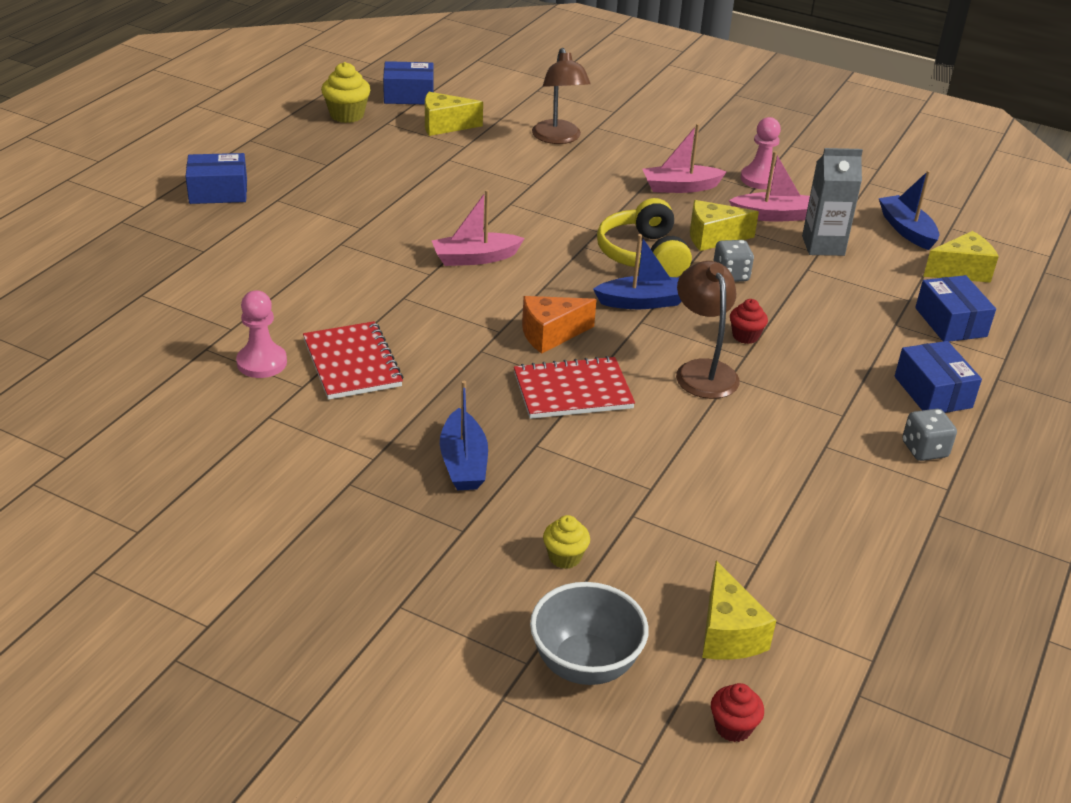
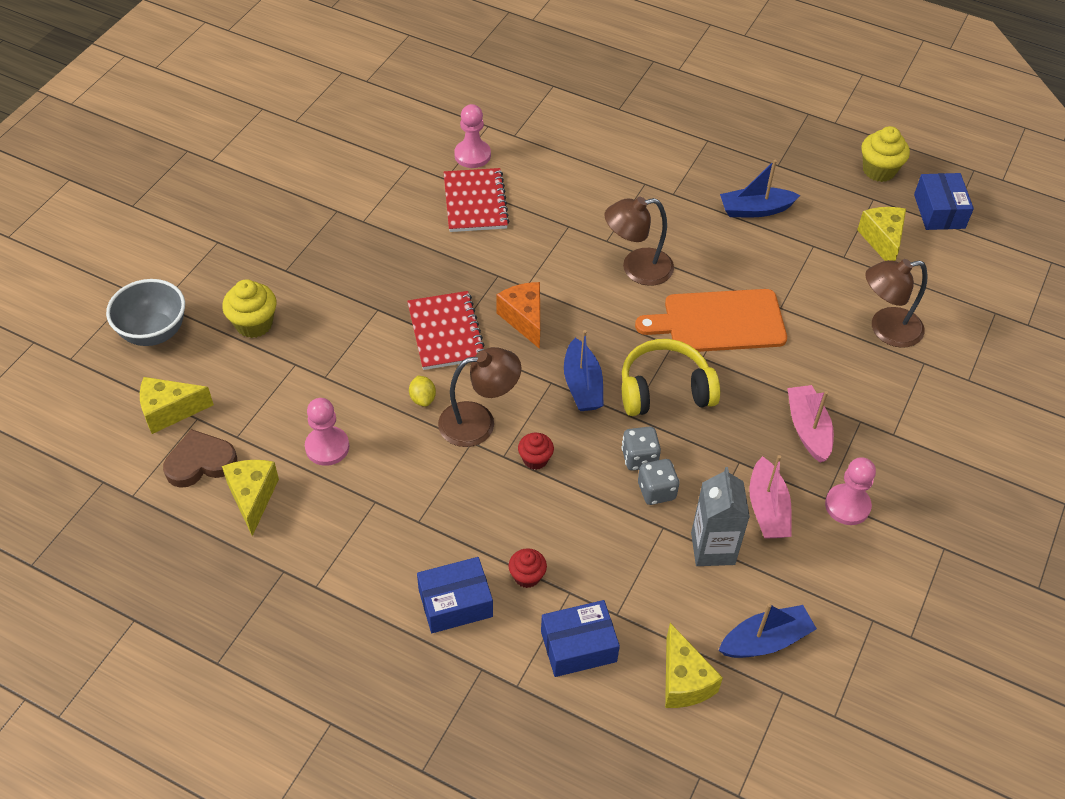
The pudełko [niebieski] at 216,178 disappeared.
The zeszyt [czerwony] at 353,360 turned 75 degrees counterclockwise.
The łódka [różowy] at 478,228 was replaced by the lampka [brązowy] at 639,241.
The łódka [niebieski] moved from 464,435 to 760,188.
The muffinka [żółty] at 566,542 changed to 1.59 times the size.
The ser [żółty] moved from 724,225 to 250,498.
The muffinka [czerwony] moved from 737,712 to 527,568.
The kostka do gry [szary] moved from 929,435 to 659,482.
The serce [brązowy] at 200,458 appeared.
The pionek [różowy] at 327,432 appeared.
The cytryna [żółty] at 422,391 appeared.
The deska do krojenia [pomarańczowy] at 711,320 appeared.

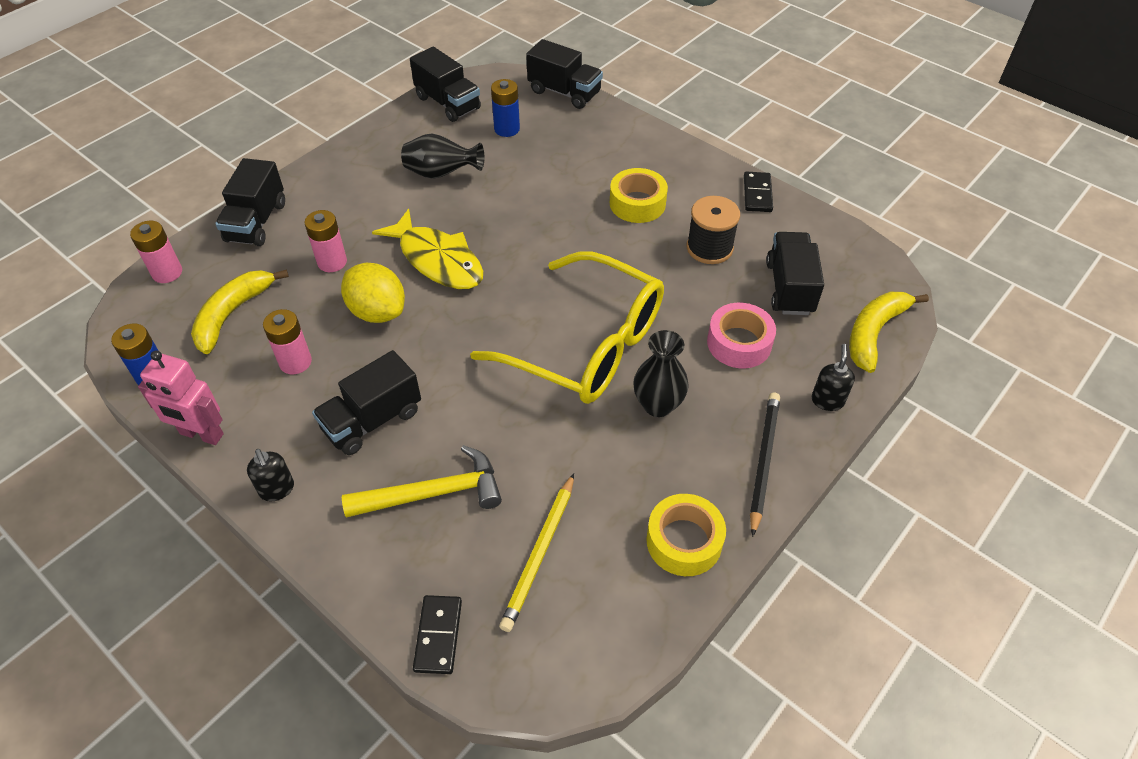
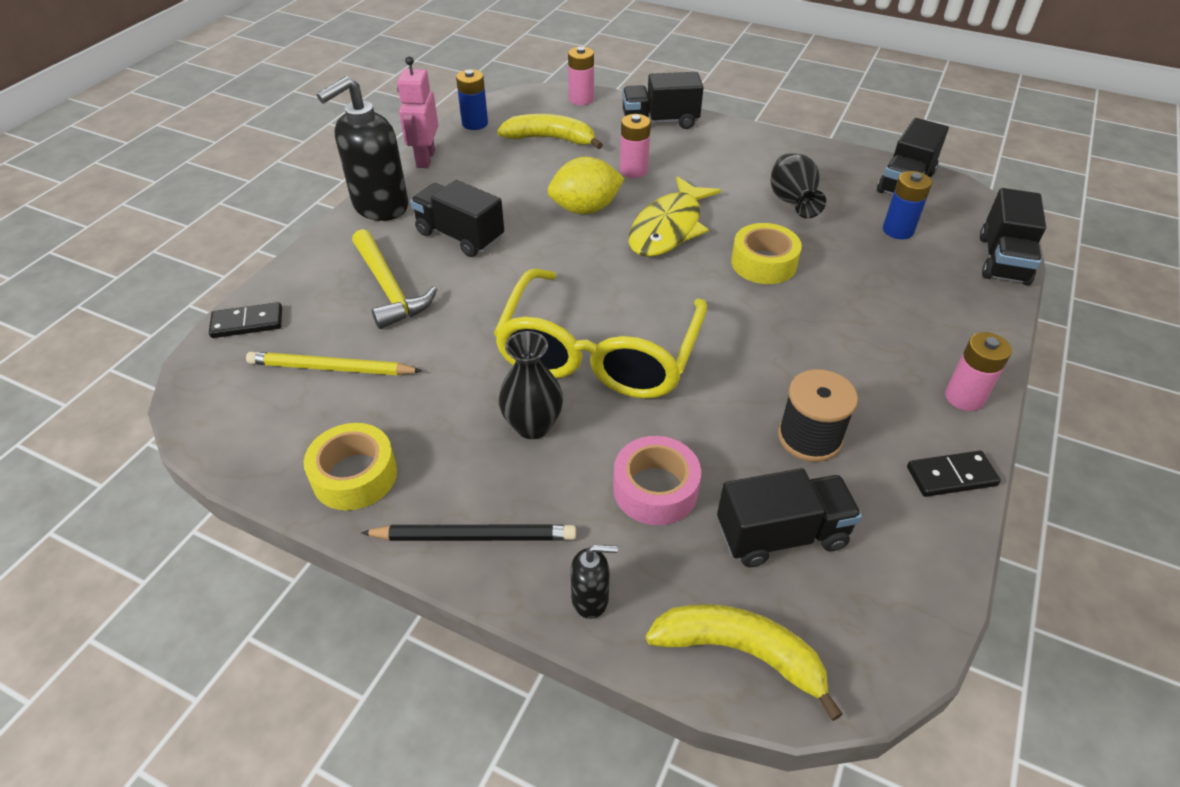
The dozownik mydła [czarny] at 270,475 changed to 2.17 times the size.
The bateria [różowy] moved from 287,341 to 978,371.
The cytryna [żółty] at 373,293 turned 45 degrees clockwise.
The taśma klejąca [żółty] moved from 639,195 to 766,253.

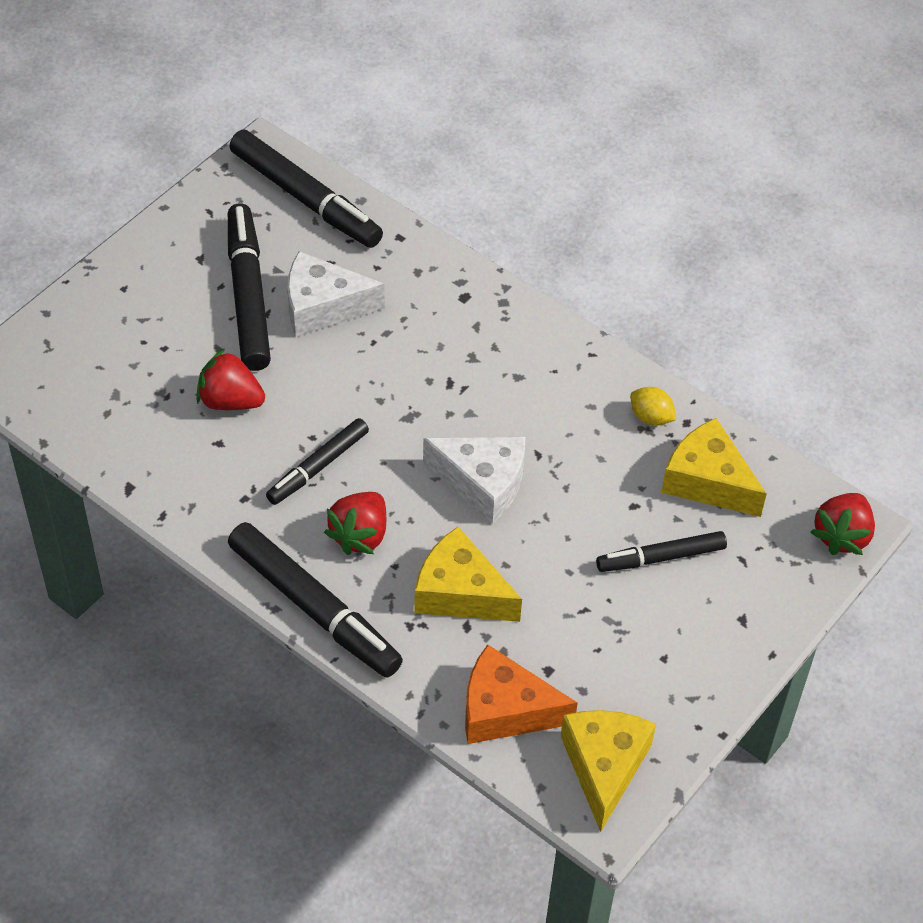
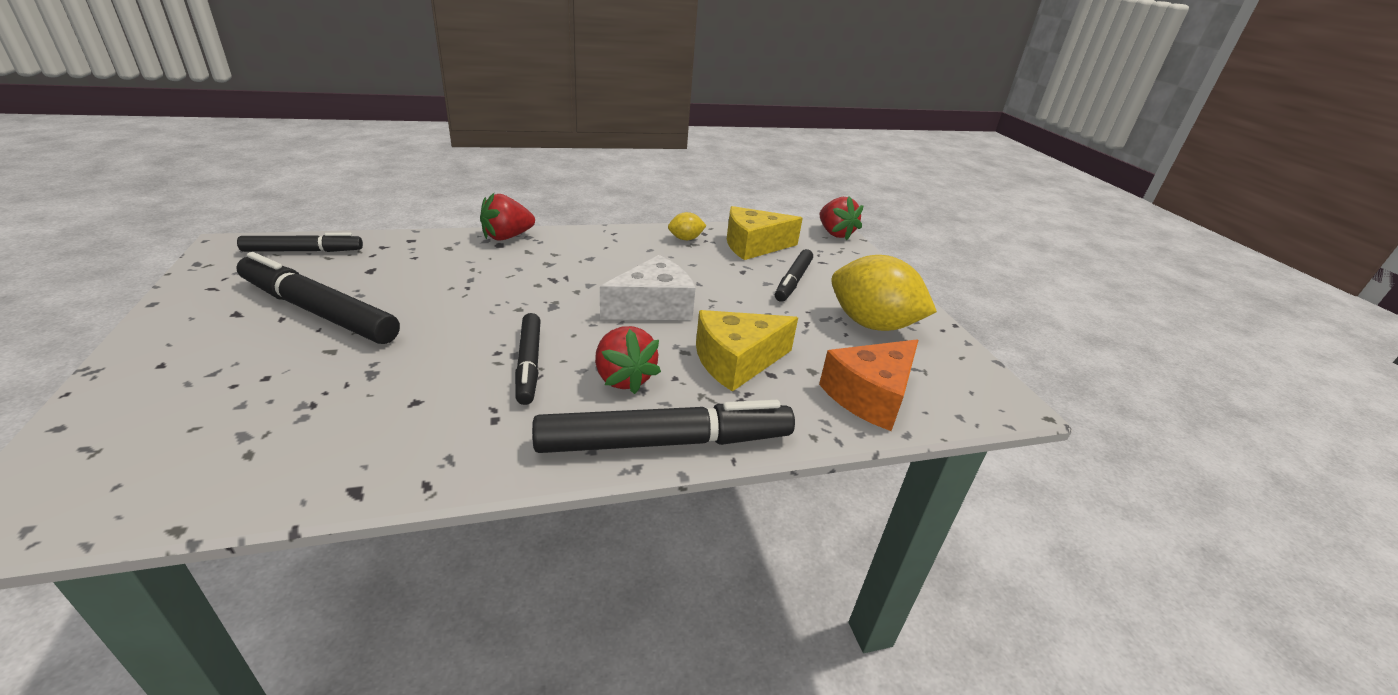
The truskawka [czerwony] moved from 230,379 to 507,217.
The flamaster [czarny] at 306,189 changed to 0.60 times the size.
The ser [biały] at 336,294 disappeared.
The ser [żółty] at 608,771 disappeared.
The cytryna [żółty] at 884,293 appeared.

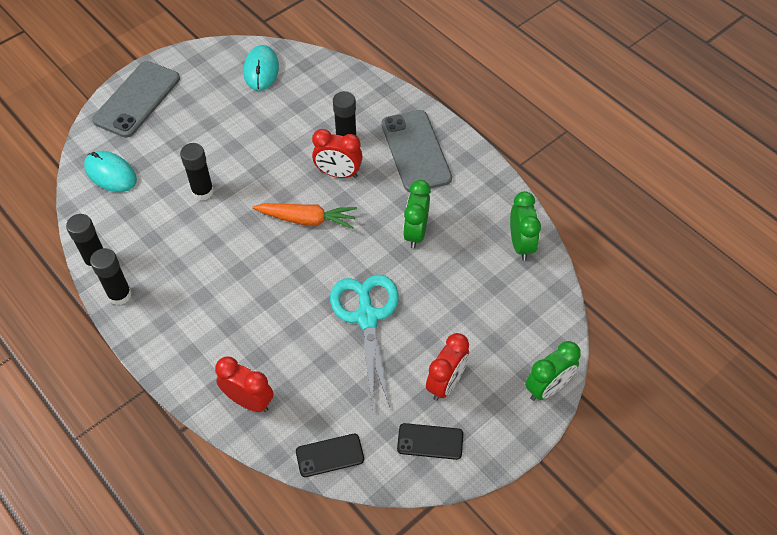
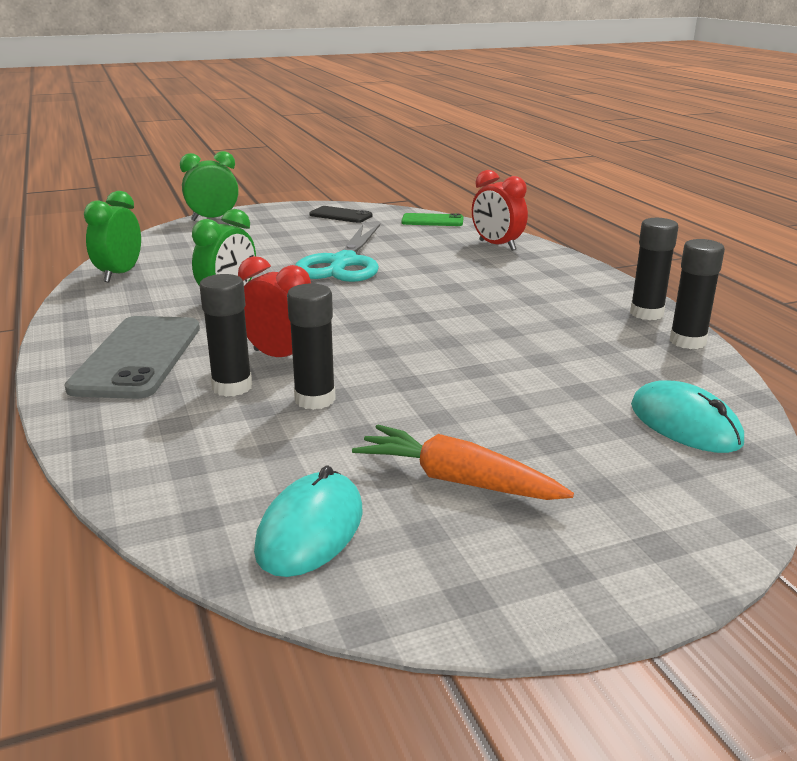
The telefon [szary] at 136,99 disappeared.
The klej w sztyfcie [czarny] moved from 197,172 to 311,347.
The marchewka [pomarańczowy] moved from 305,216 to 463,462.
The telefon [czarny] at 330,455 became the telefon [zielony] at 432,219.
The budzik [czerwony] at 447,367 disappeared.

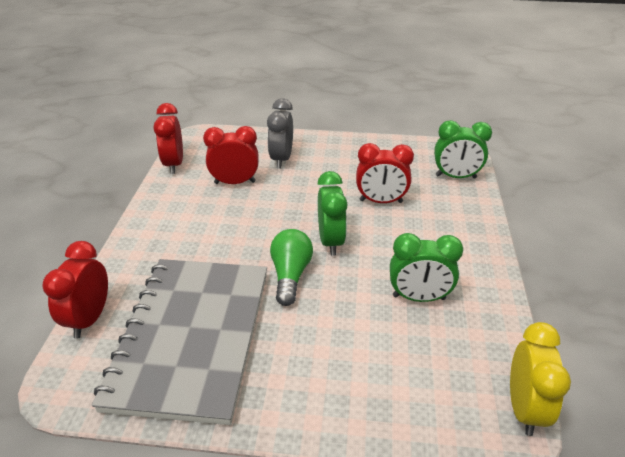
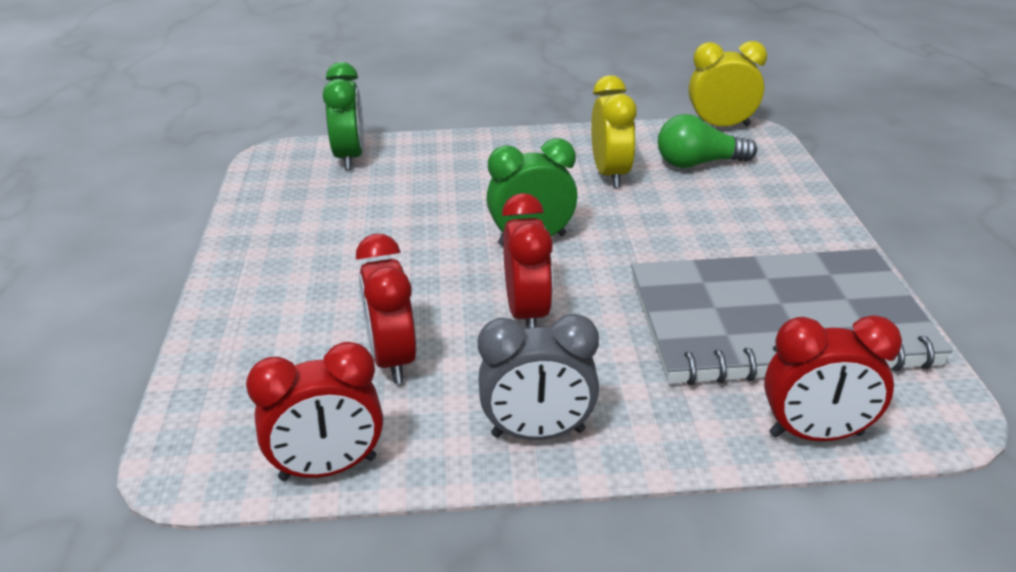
The budzik [szary] moved from 280,133 to 538,377.
The żarówka [zielony] moved from 291,267 to 707,141.
The budzik [czerwony] moved from 385,173 to 527,260.
The budzik [zielony] at 426,267 became the budzik [żółty] at 614,131.

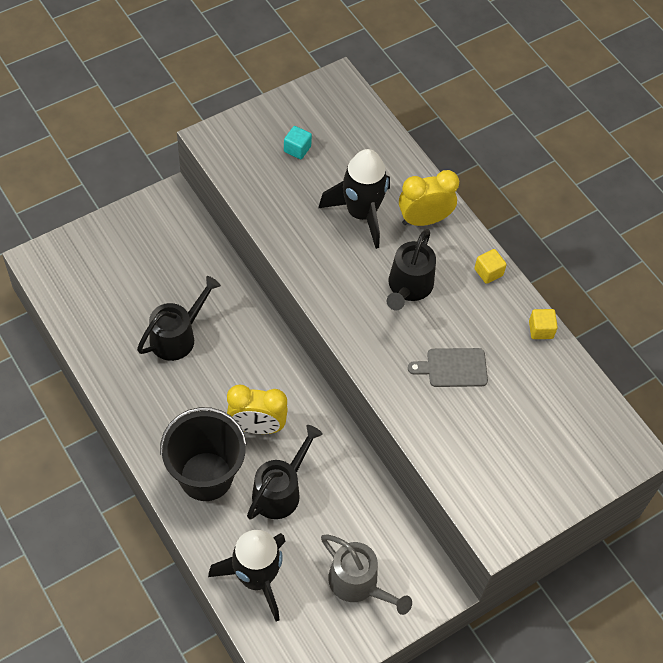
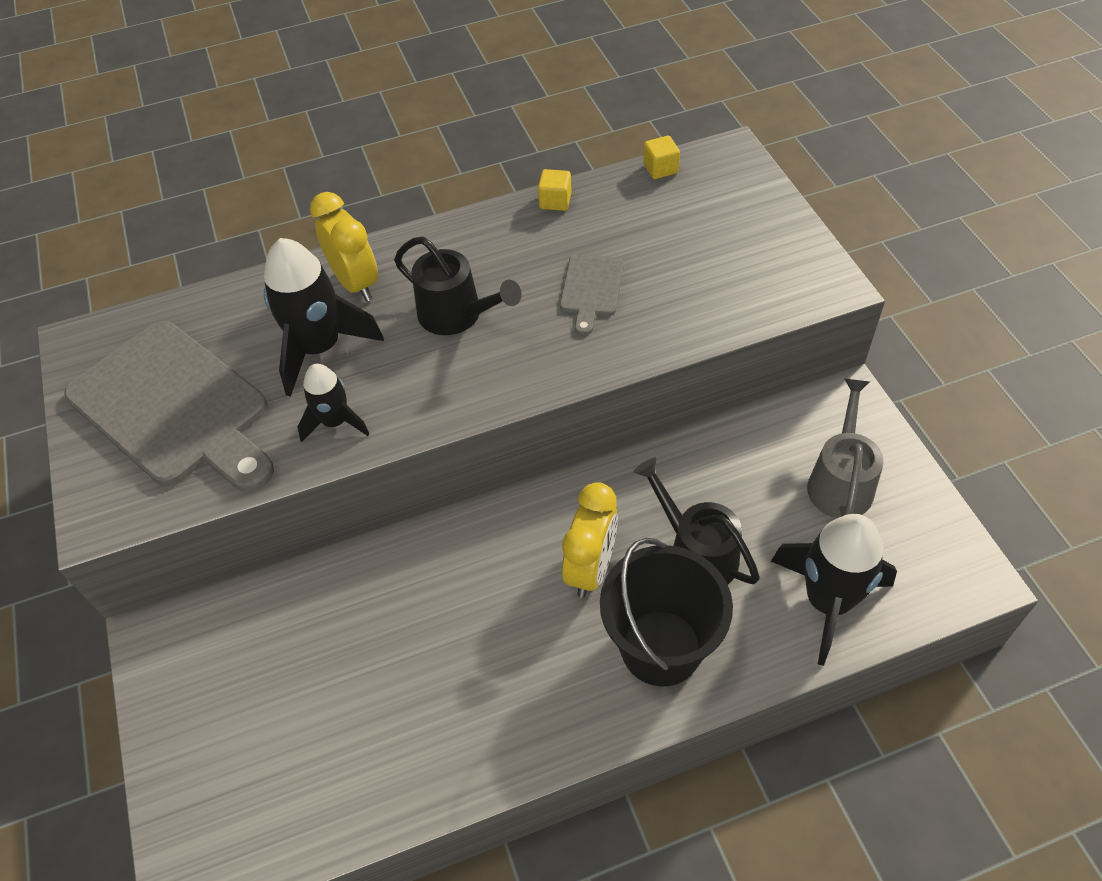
The konewka [czarny] at 179,318 disappeared.
The sześcian [turkusowy] at 298,142 was replaced by the deska do krojenia [szary] at 169,406.
The konewka [szary] at 366,574 turned 45 degrees counterclockwise.
The budzik [żółty] at 429,198 turned 150 degrees clockwise.
The sześcian [żółty] moved from 490,266 to 661,157.
The rakieta [czarny] at 334,403 appeared.

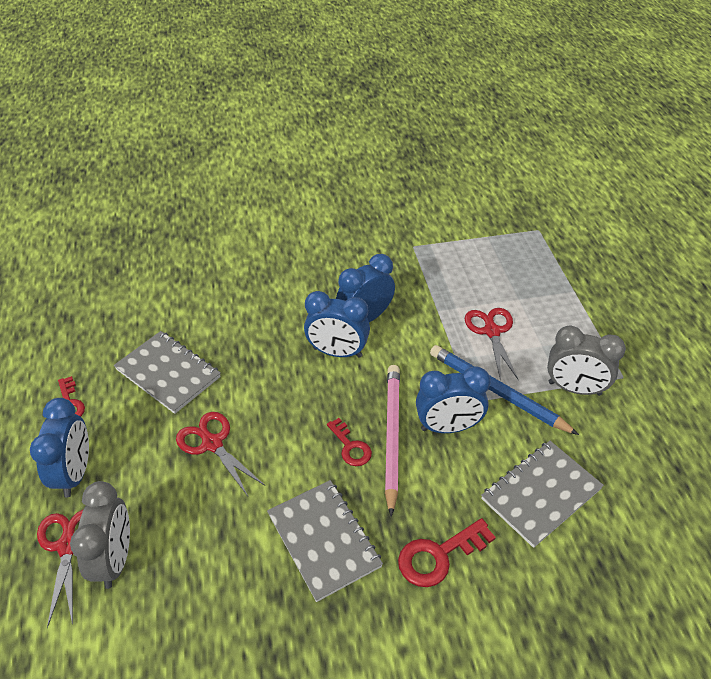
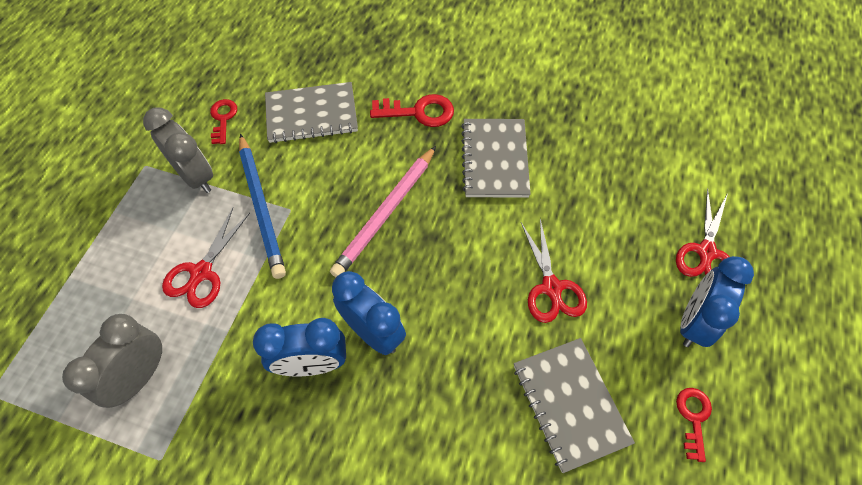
The budzik [szary] moved from 100,535 to 112,361.
The klucz [czerwony] moved from 349,442 to 223,121.
The budzik [niebieski] at 453,399 disappeared.

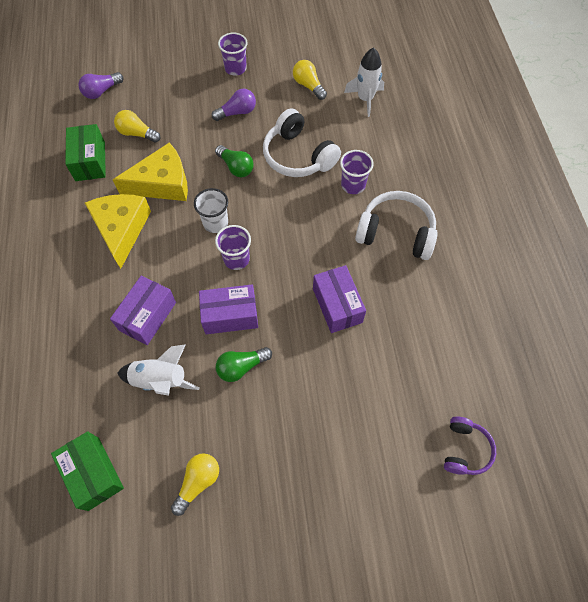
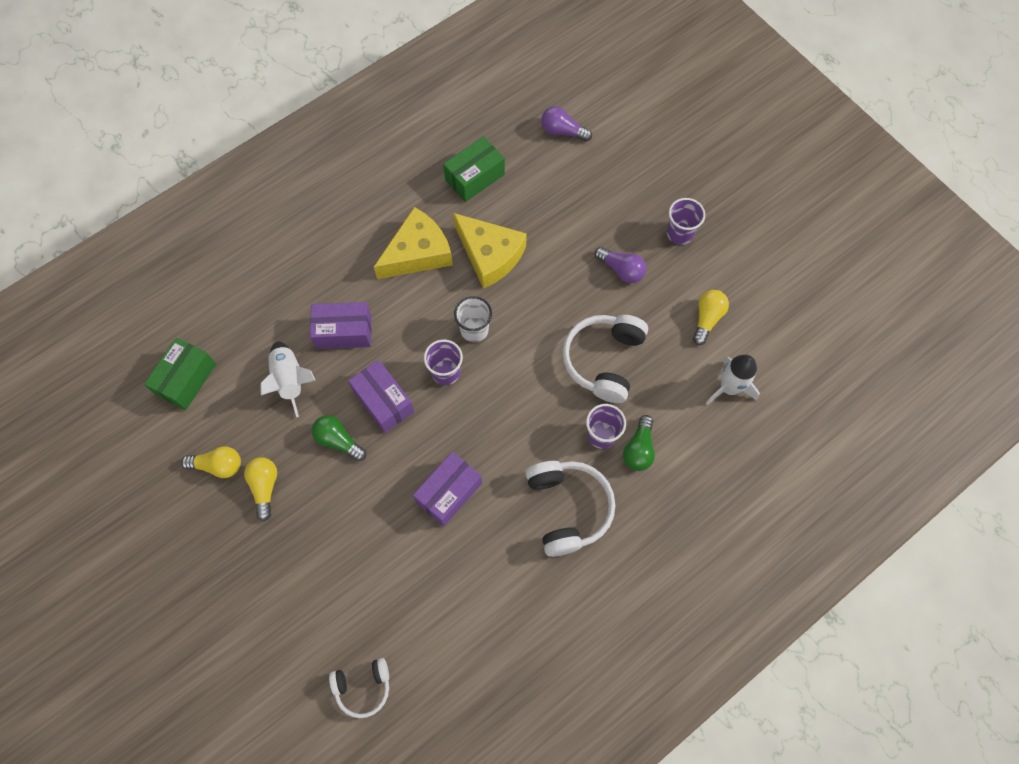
The żarówka [żółty] moved from 137,126 to 260,489.
The żarówka [zielony] moved from 234,161 to 639,443.
The słuchawki [fioletowy] at 470,446 became the słuchawki [biały] at 359,688.

